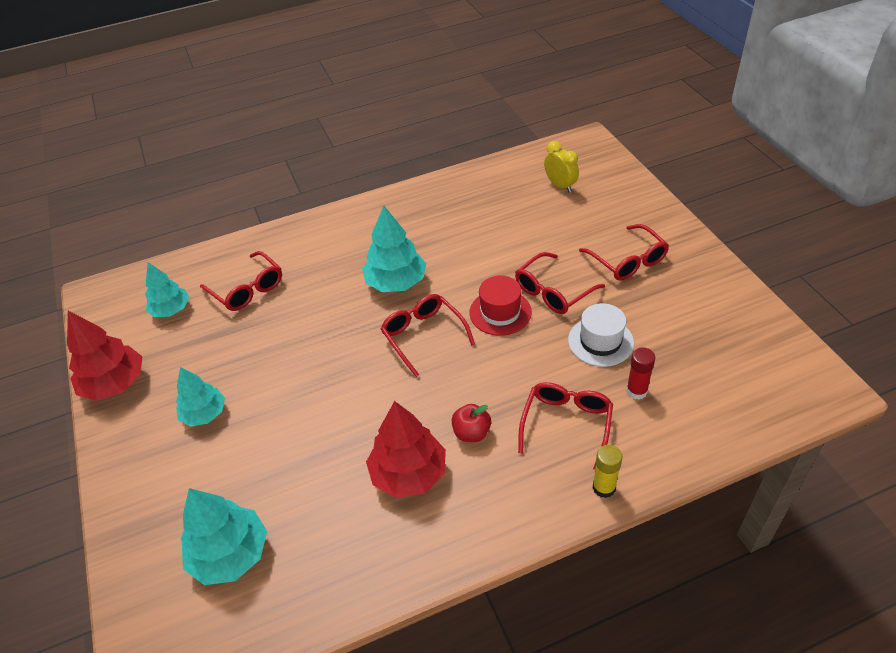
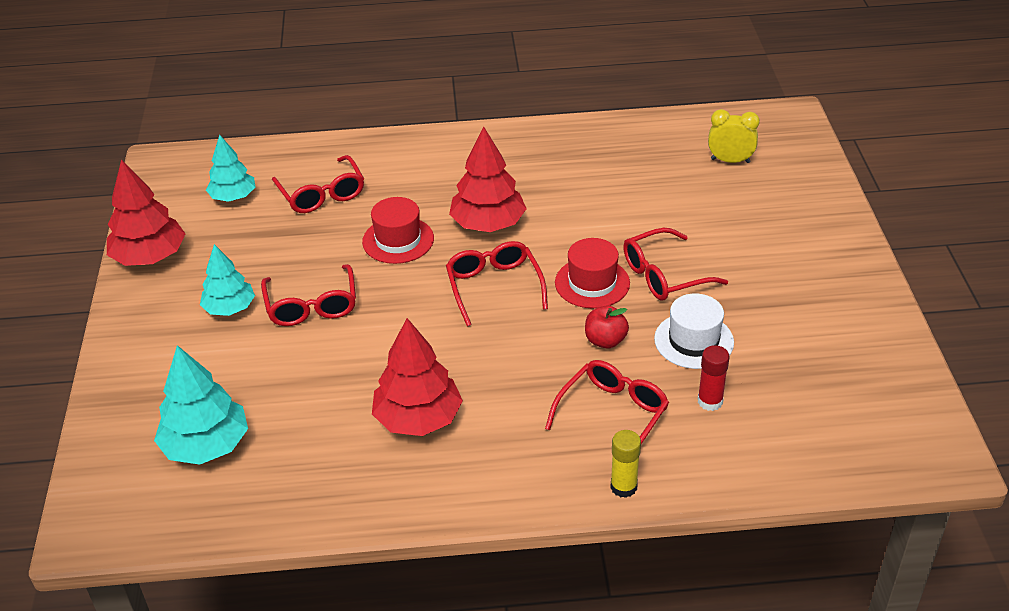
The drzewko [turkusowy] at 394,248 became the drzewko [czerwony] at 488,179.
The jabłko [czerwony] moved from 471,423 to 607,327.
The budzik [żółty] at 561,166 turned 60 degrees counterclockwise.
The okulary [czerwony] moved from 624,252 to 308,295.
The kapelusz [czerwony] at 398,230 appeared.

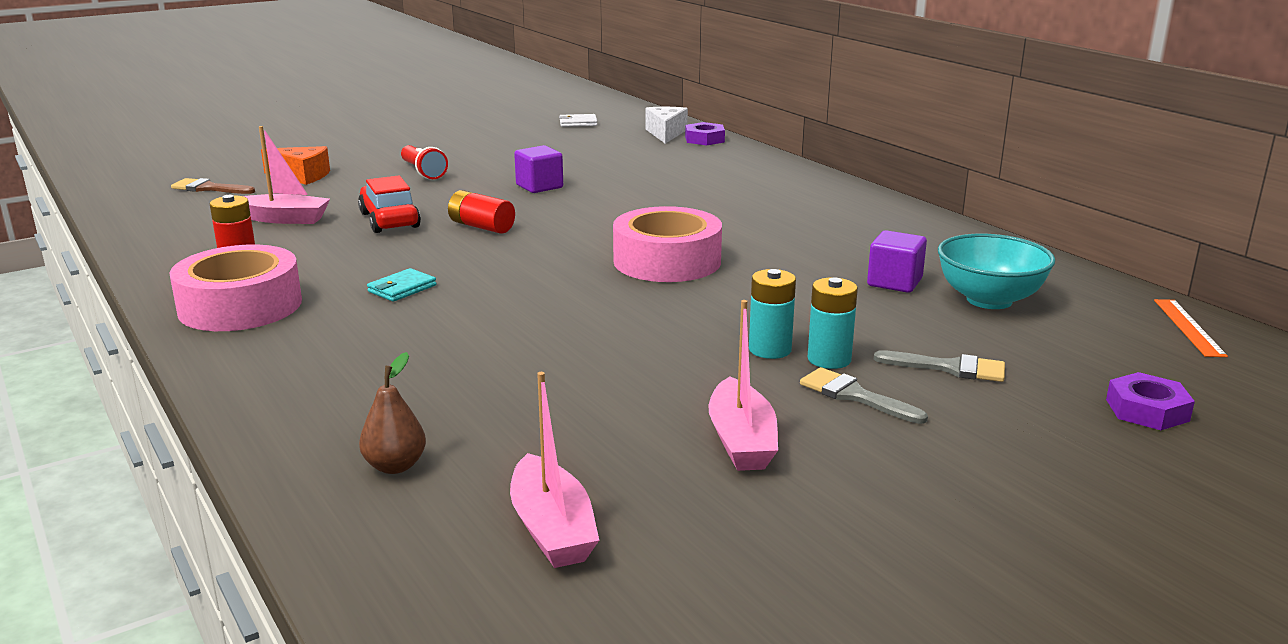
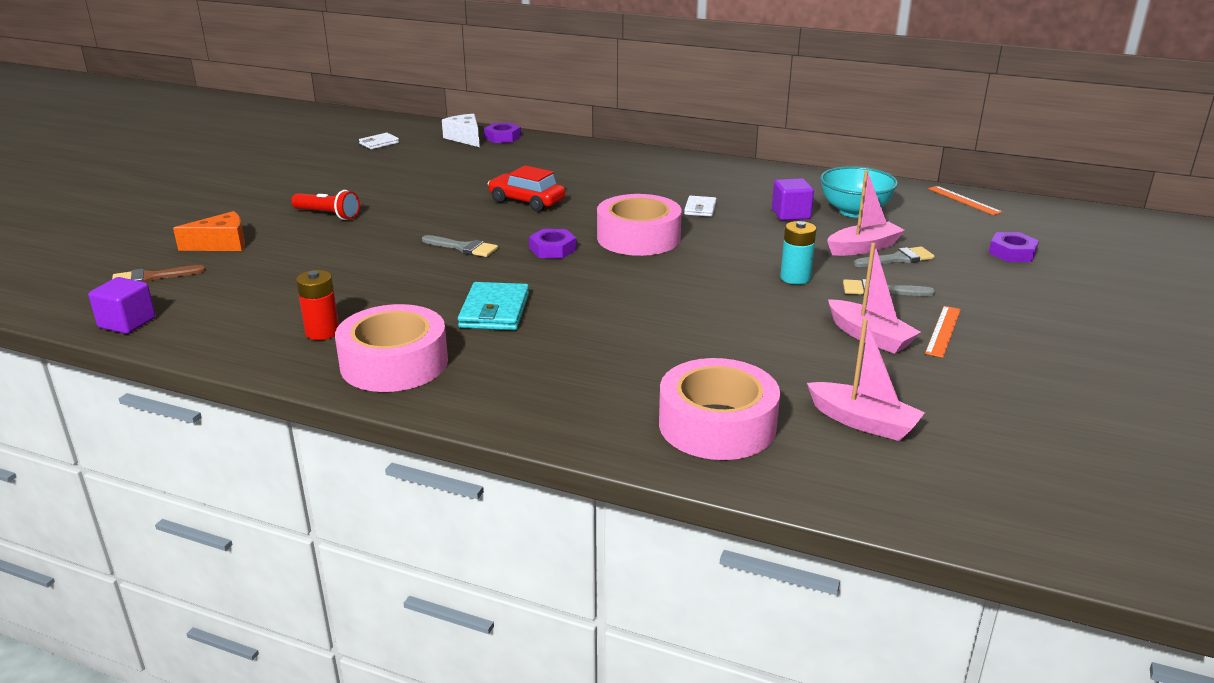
The łódka [różowy] moved from 287,175 to 866,213.
The samochód [czerwony] moved from 389,204 to 526,188.
The gruszka [brązowy] at 392,413 was replaced by the taśma klejąca [różowy] at 719,409.
The portfel [turkusowy] at 402,285 changed to 1.67 times the size.
The bateria [czerwony] at 481,212 was replaced by the pędzel [szary] at 460,246.
The sześcian [fioletowy] moved from 538,169 to 122,305.
The bateria [turkusowy] at 833,323 disappeared.
The nakrętka [fioletowy] at 553,243 appeared.
The portfel [biały] at 700,206 appeared.
The linijka [pomarańczowy] at 943,332 appeared.

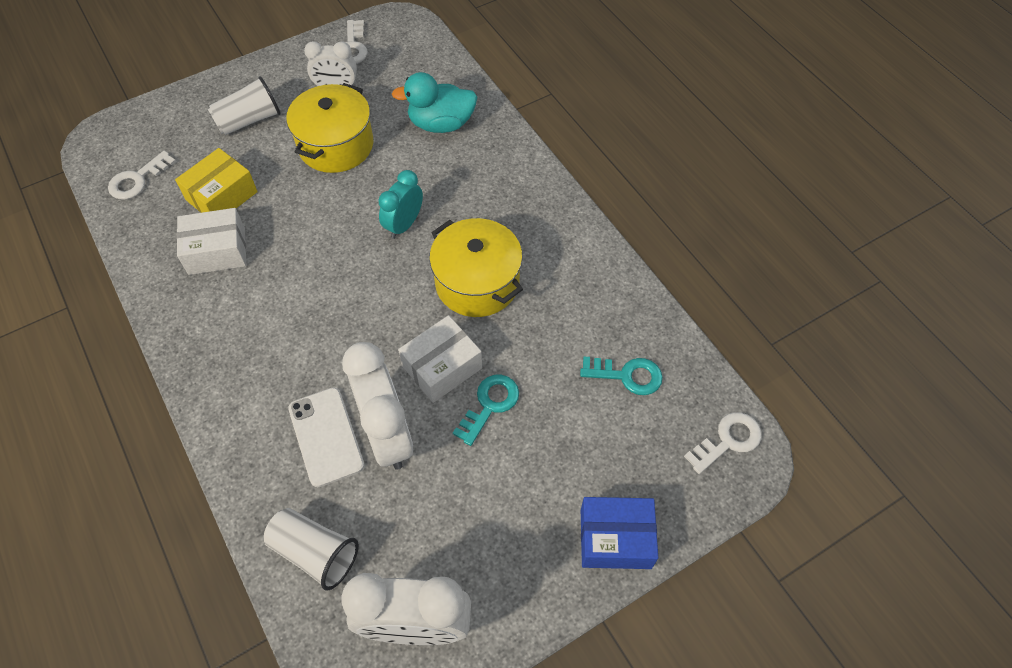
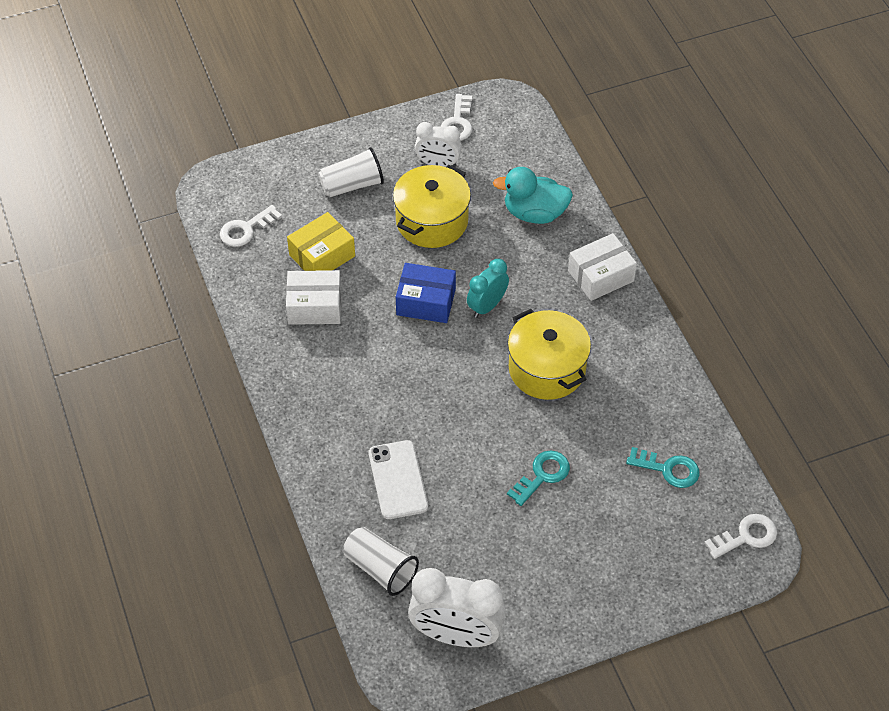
The budzik [biały] at 377,406 disappeared.
The pudełko [biały] moved from 440,359 to 602,267.
The pudełko [niebieski] moved from 619,533 to 426,293.

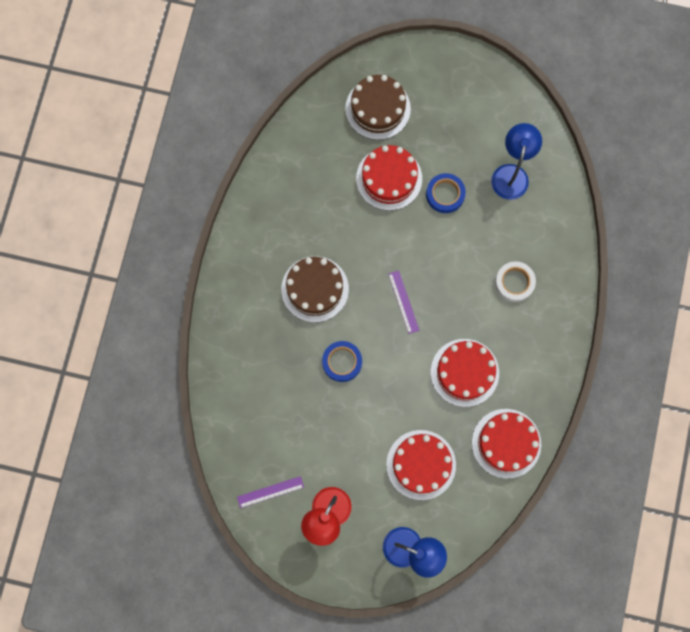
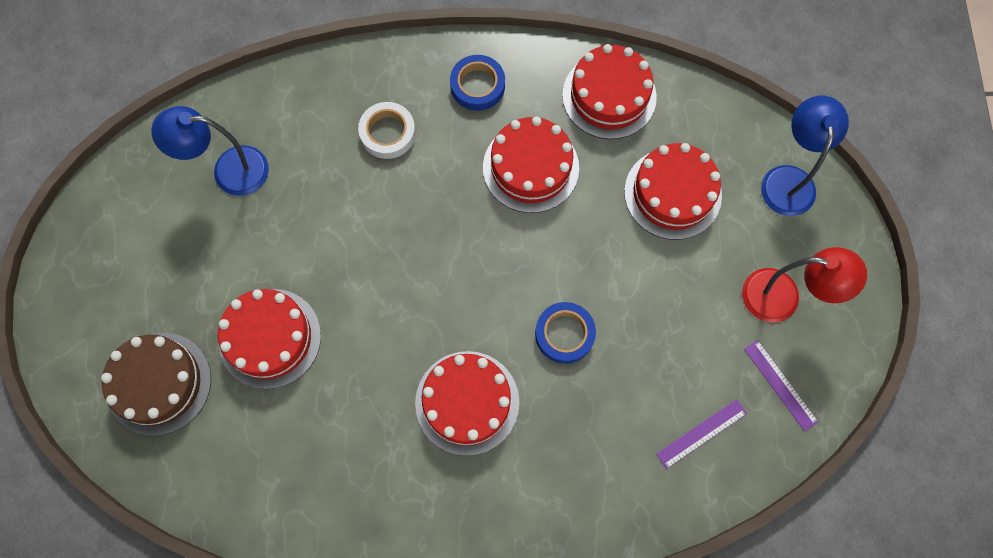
The tort [brązowy] at 315,289 became the tort [czerwony] at 467,403.
The linijka [fioletowy] moved from 403,302 to 701,434.
The taśma klejąca [niebieski] moved from 446,193 to 477,83.

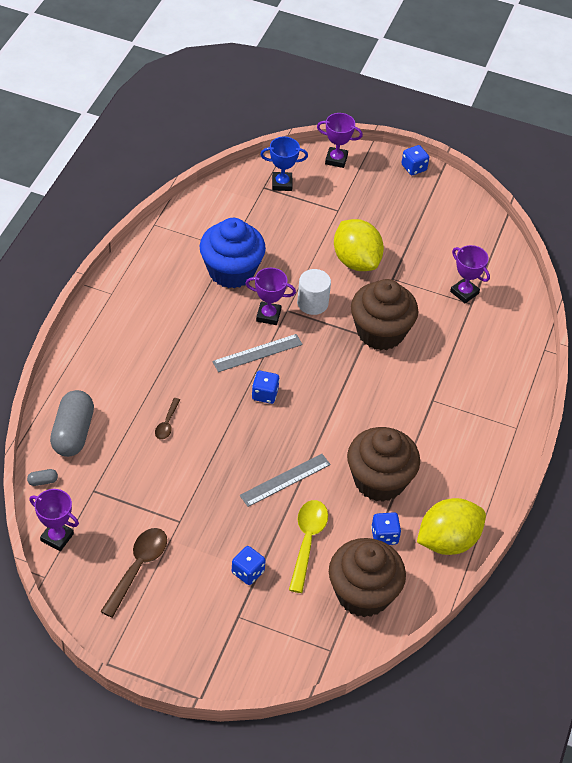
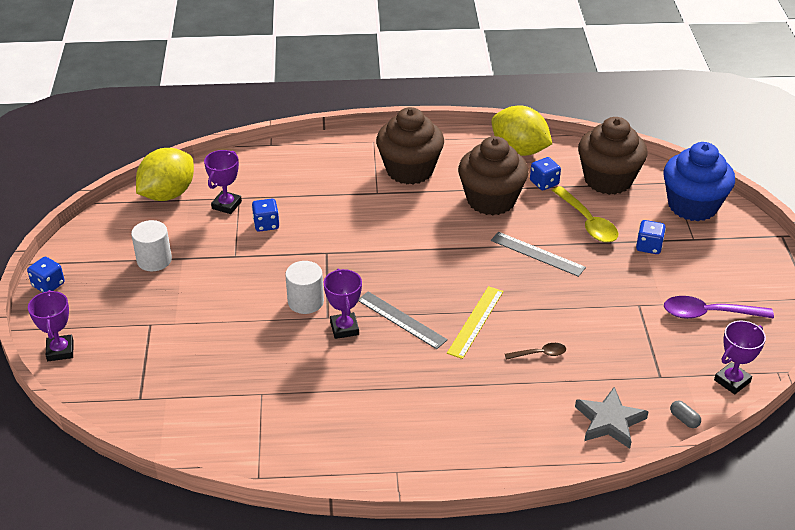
The puchar [fioletowy] at 54,520 turned 45 degrees clockwise.
The kapsułka [szary] at 72,423 was replaced by the gwiazda [szary] at 612,418.
The łyżka [brązowy] at 133,573 became the łyżka [fioletowy] at 719,307.
The muffinka [niebieski] moved from 233,253 to 699,181.
The kostka do gry [niebieski] moved from 266,387 to 265,215.
The puchar [niebieski] at 284,164 disappeared.
The łyżka [żółty] at 308,546 turned 105 degrees counterclockwise.
The cytryna [żółty] moved from 359,245 to 165,174.
The muffinka [brązowy] moved from 384,314 to 410,145.
The walec [biały] at 151,245 appeared.
The linijka [żółty] at 475,322 appeared.

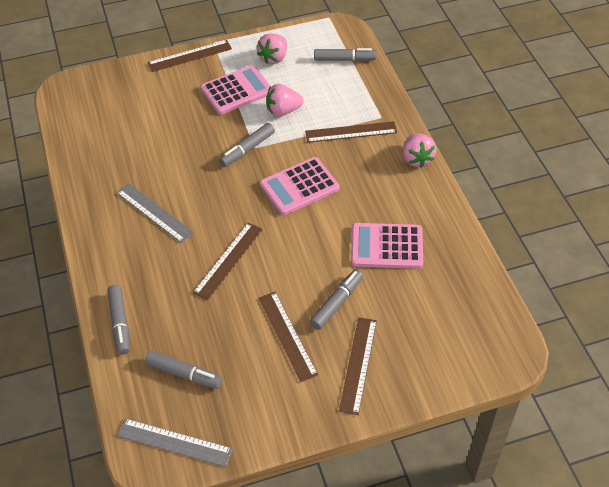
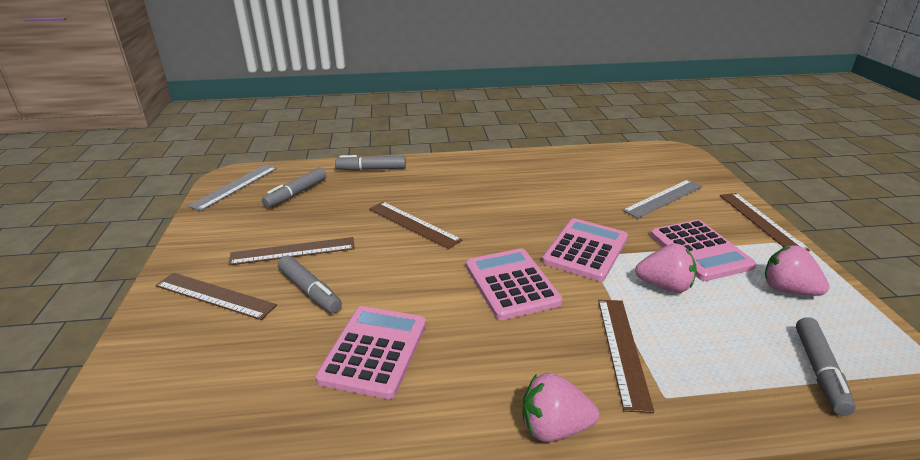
The linijka [szary] moved from 155,213 to 662,199.
The flamaster [szary] at 247,145 was replaced by the kalkulator [różowy] at 585,249.
The truskawka [różowy] at 285,100 turned 105 degrees clockwise.

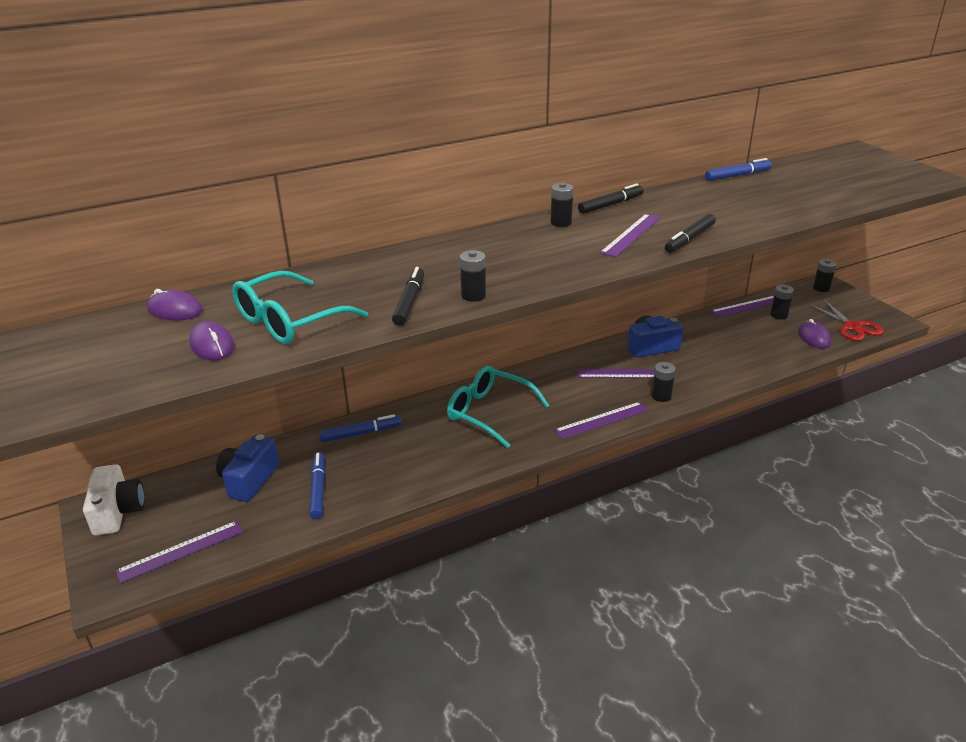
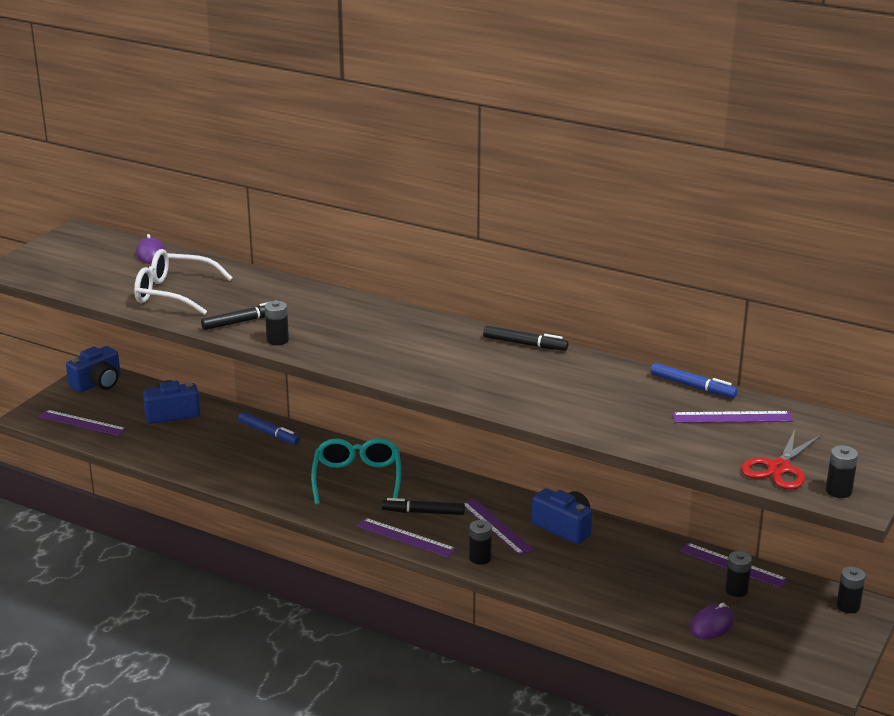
The aparat fotograficzny [biały] at 114,500 became the aparat fotograficzny [niebieski] at 93,369.
The myszka [fioletowy] at 212,340 disappeared.
The okulary [turkusowy] at 300,307 became the okulary [biały] at 183,282.
The flamaster [niebieski] at 317,485 disappeared.
The bateria [czarny] moved from 562,205 to 842,471.
The linijka [fioletowy] moved from 630,235 to 732,417.
The flamaster [czarny] moved from 690,233 to 423,506.
The nożyczki [czerwony] moved from 846,320 to 781,460.

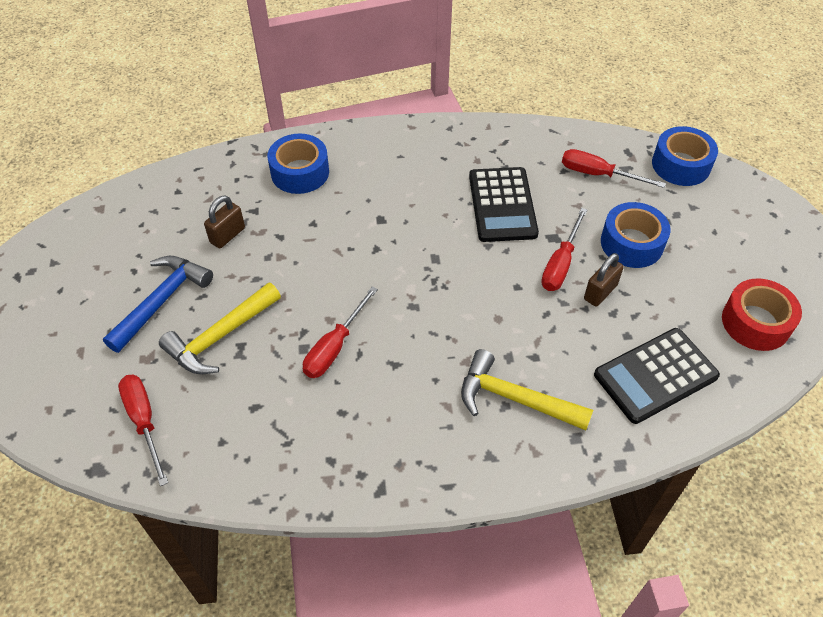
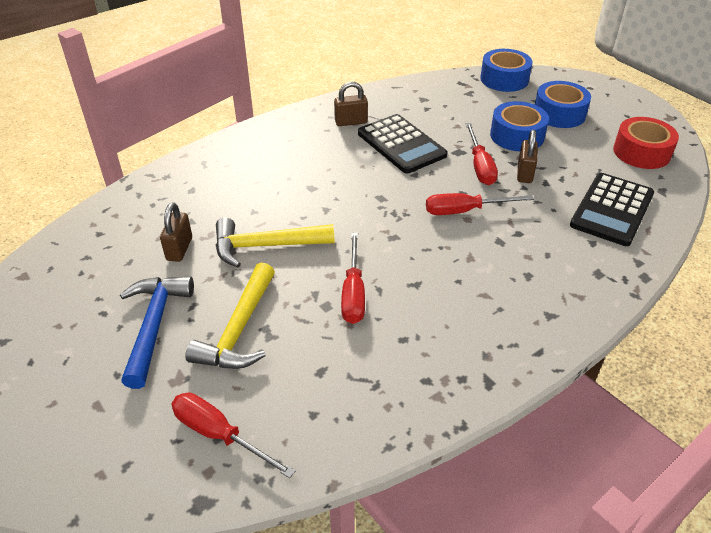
The taśma klejąca [niebieski] moved from 298,164 to 563,104.
The młotek [żółty] moved from 527,390 to 275,242.
The śrubokręt [czerwony] moved from 614,168 to 480,204.
The kłódka [brązowy] at 351,103 appeared.

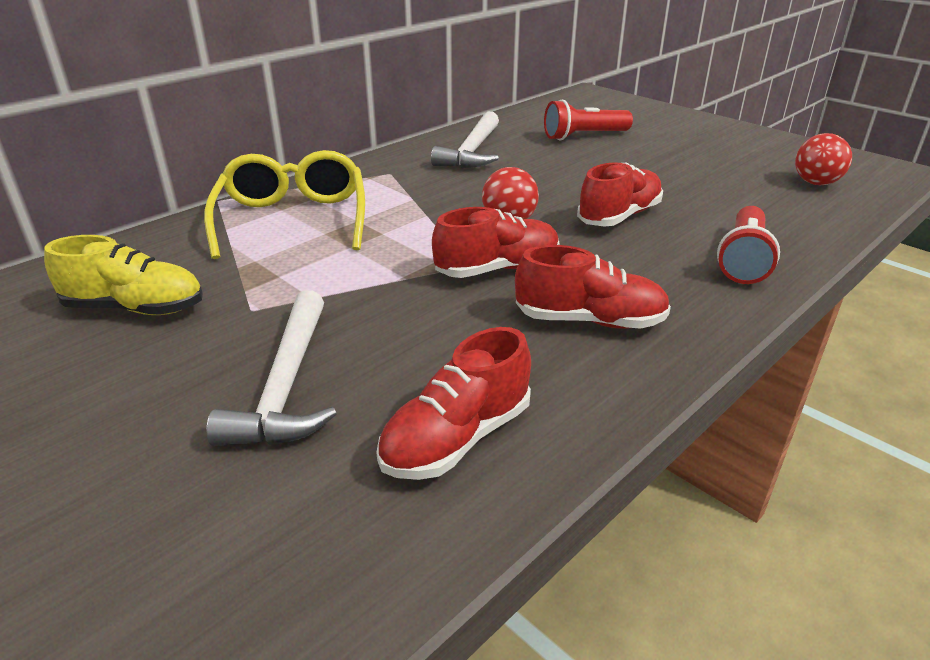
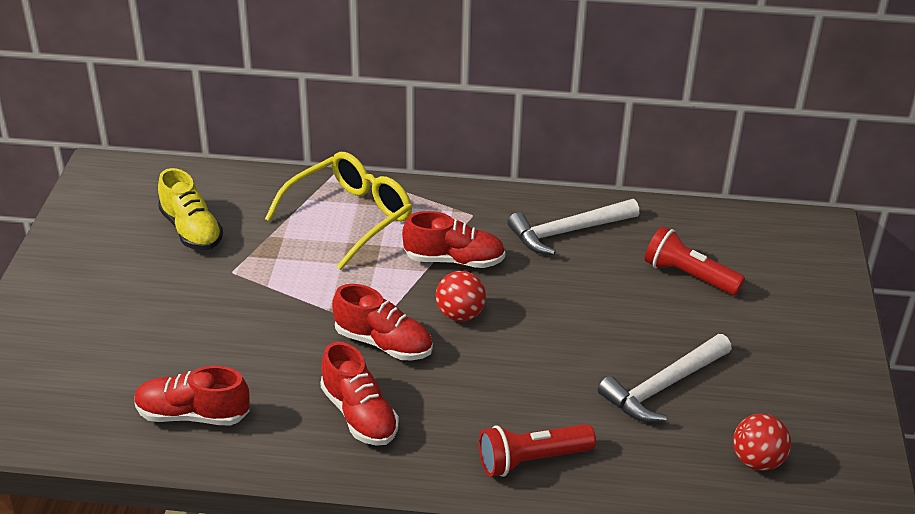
The młotek [biały] moved from 272,368 to 665,378.
The but [czerwony] moved from 620,194 to 454,239.

